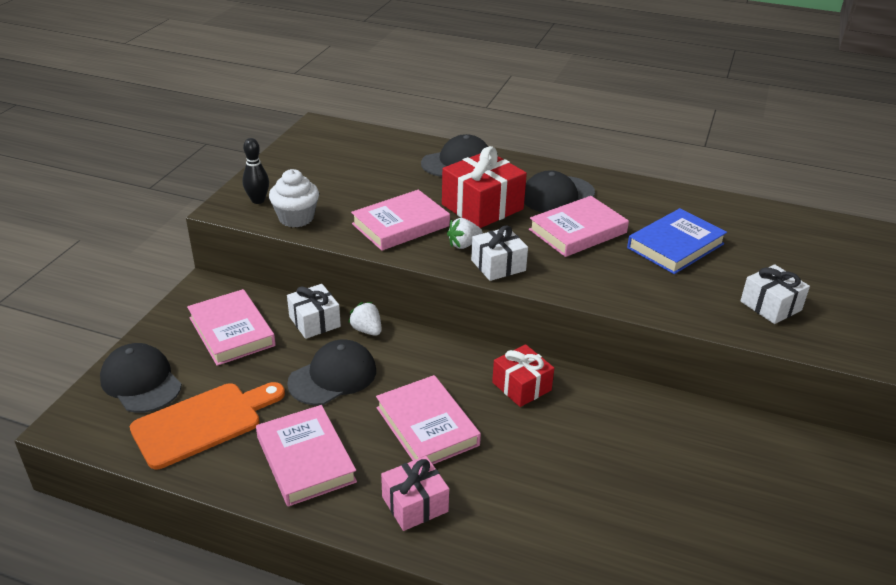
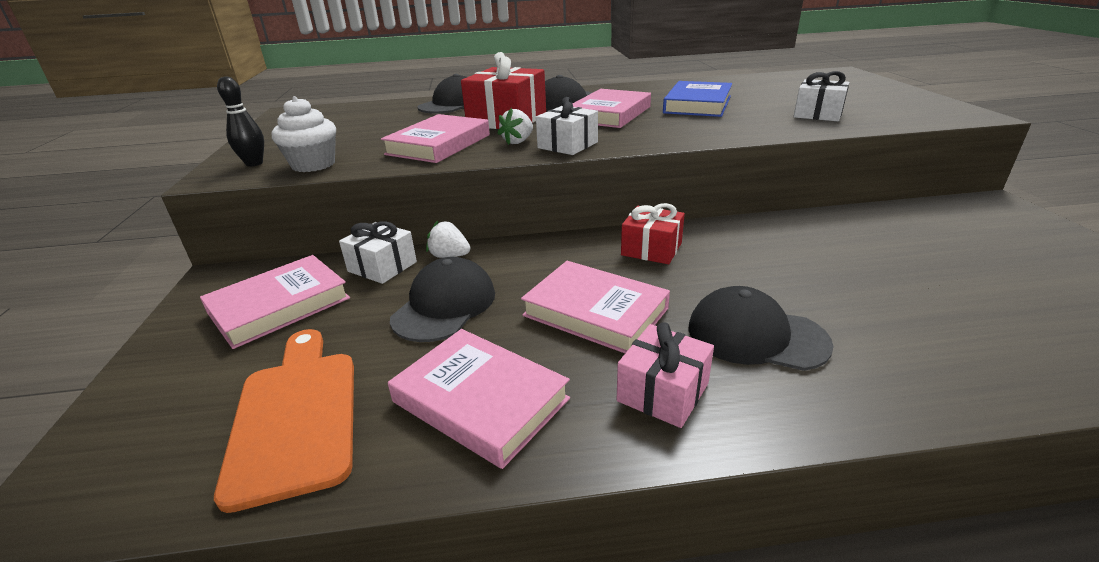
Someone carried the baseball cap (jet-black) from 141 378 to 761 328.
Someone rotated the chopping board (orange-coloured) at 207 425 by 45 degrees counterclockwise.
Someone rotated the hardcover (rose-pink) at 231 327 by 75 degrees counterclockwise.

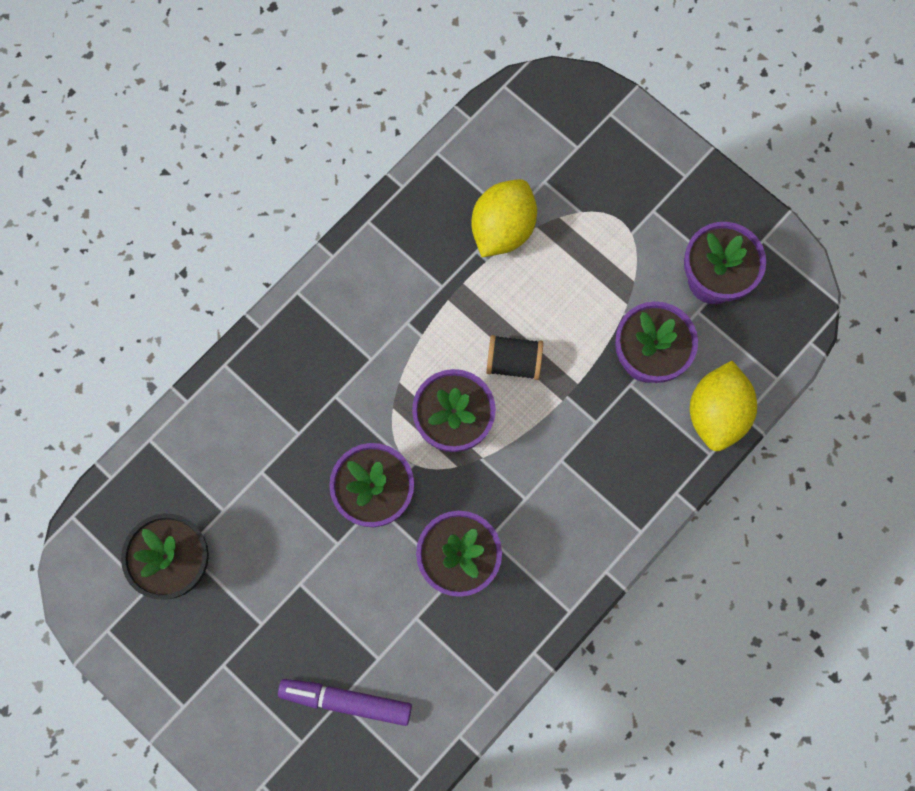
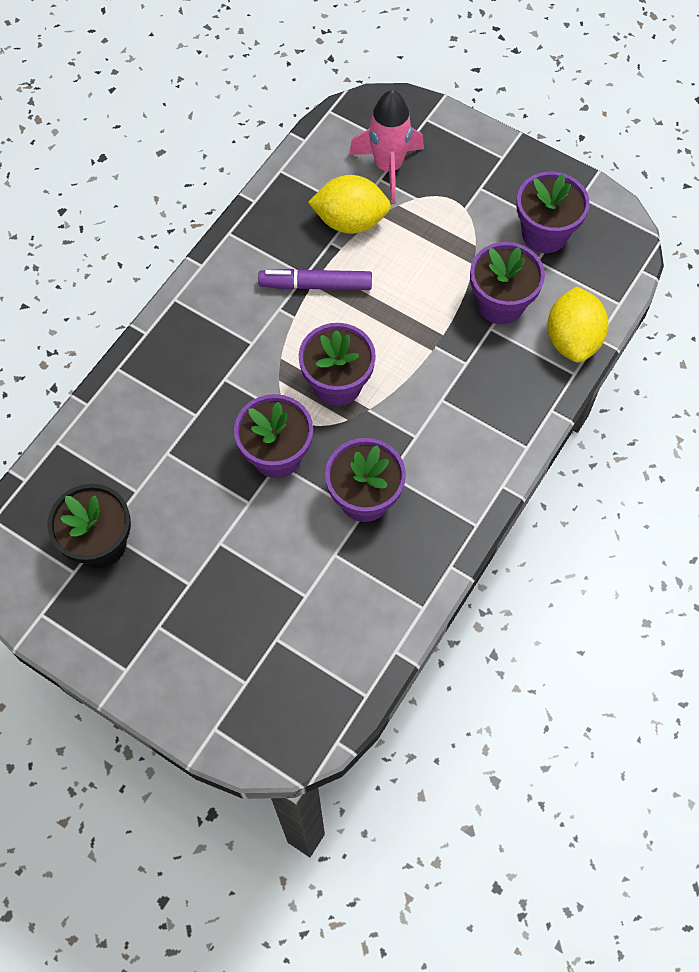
Someone took away the reel of thread (jet-black) at 514 357.
Someone put down the rocket (rose-pink) at 386 146.
Someone carried the marker pen (royal purple) from 345 702 to 315 279.
Someone rotated the lemon (yellow) at 504 218 by 75 degrees clockwise.

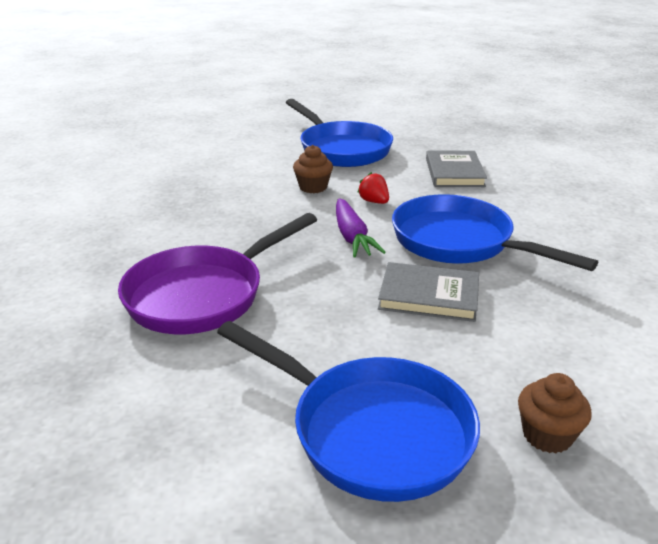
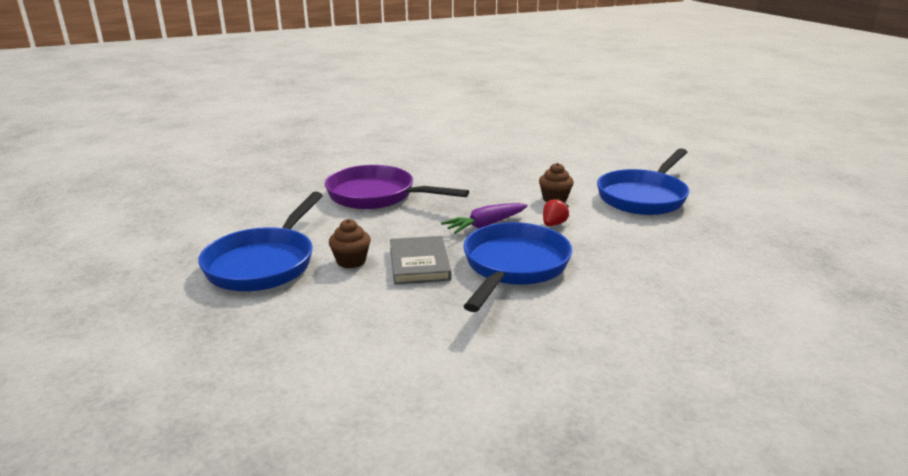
Someone took away the hardcover (grey) at 456 168.
Someone carried the fairy cake (dark brown) from 555 413 to 350 243.

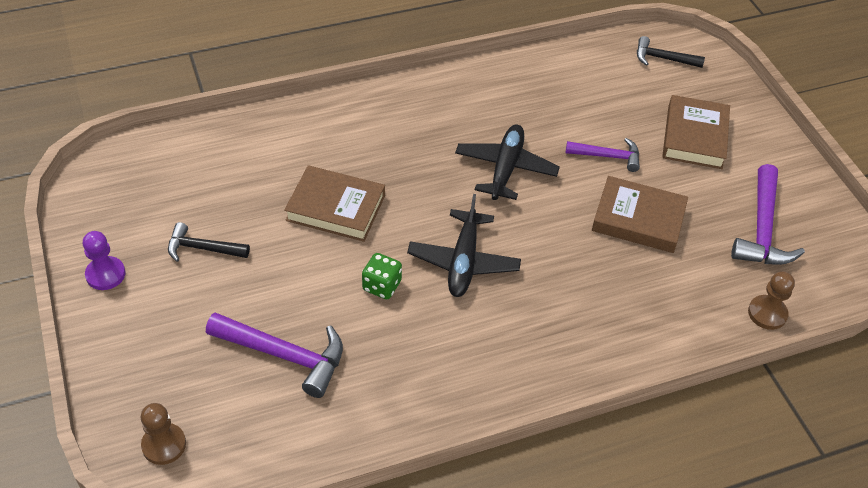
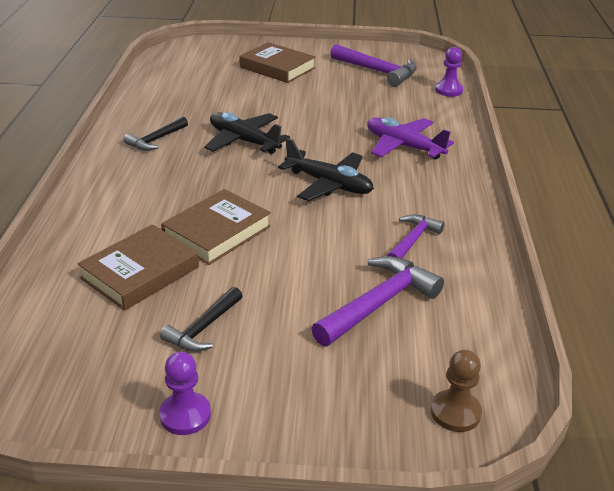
Someone took away the dice (emerald) at 382 276.
Someone put down the toy plane (royal purple) at 410 138.
Someone carried the claw hammer (royal purple) from 603 155 to 416 236.
Someone carried the hardcover (dark brown) from 640 214 to 138 267.
Someone carried the claw hammer (jet-black) from 671 52 to 156 133.
Someone repainted the chess pawn (dark brown) at 771 300, which became the chess pawn (royal purple) at 449 72.

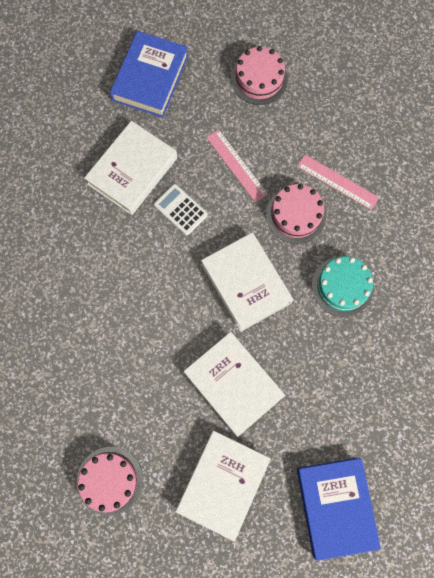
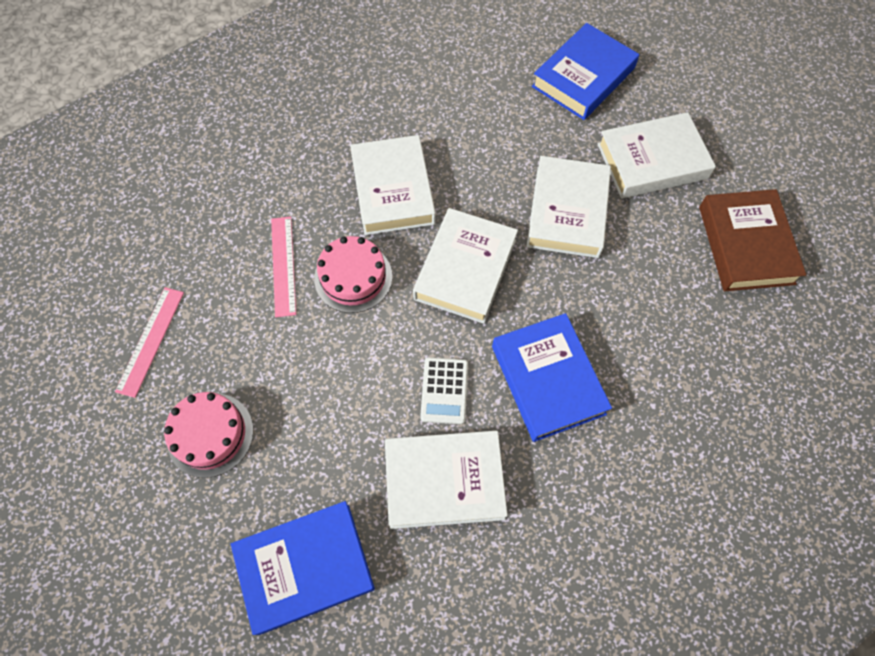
Someone put down the hardcover (cobalt) at 552 377.
Someone carried the ruler (rose-pink) from 237 166 to 149 342.
Someone swapped the layer cake (rose-pink) at 110 481 for the hardcover (dark brown) at 752 240.
Someone swapped the layer cake (teal) at 343 286 for the hardcover (pure white) at 393 185.

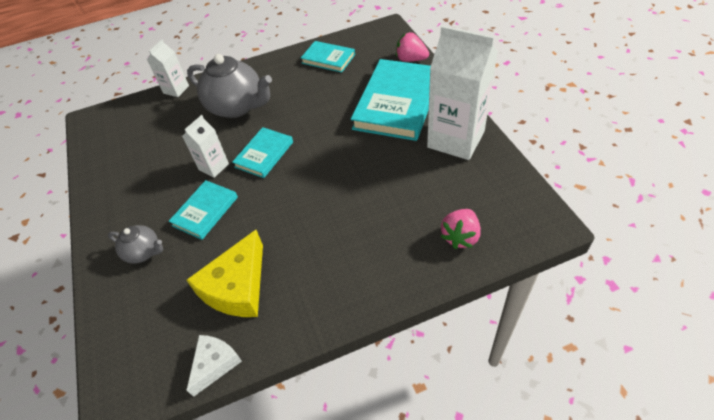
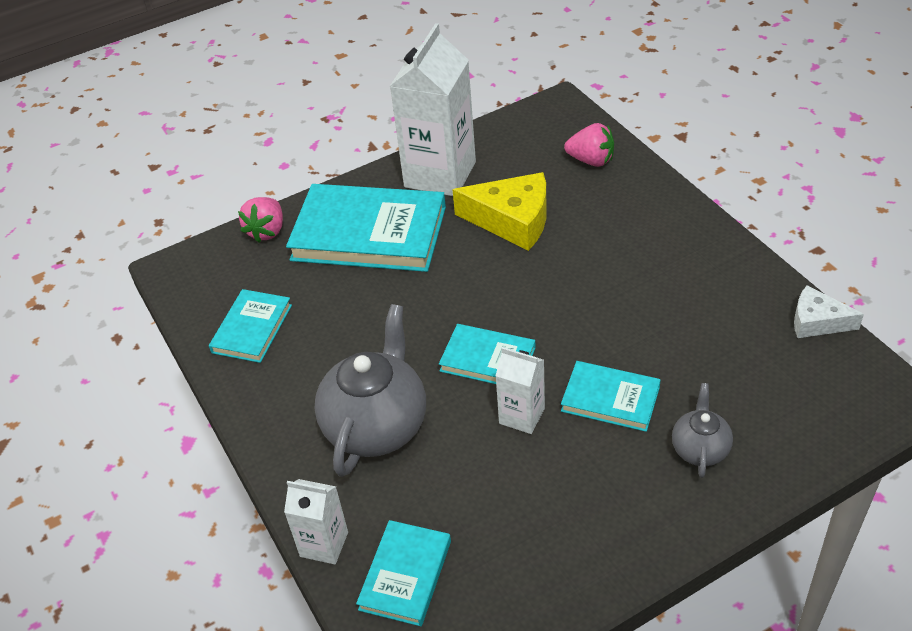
Someone put down the hardcover (teal) at 403 573.
Someone carried the cheese (yellow) from 224 273 to 499 211.

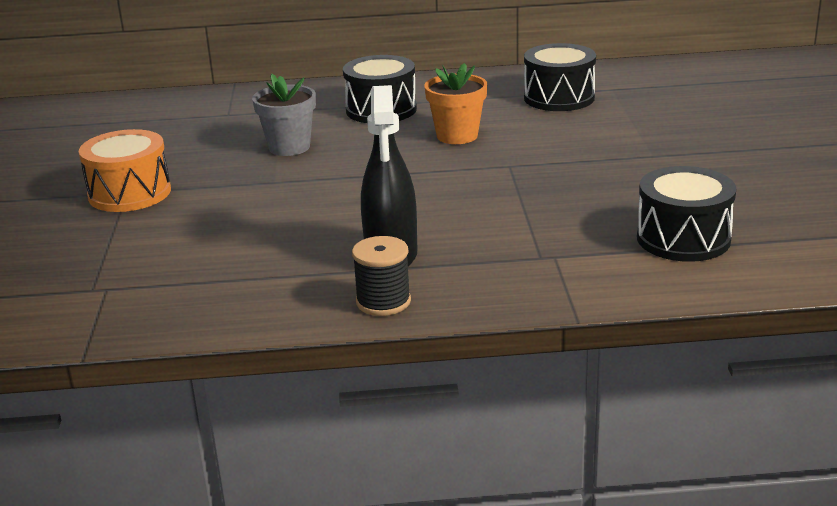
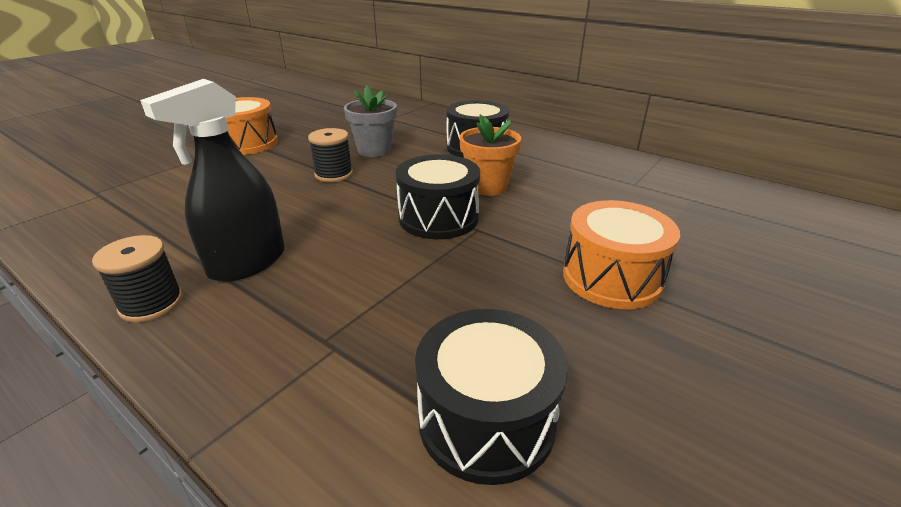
Someone put down the reel of thread (jet-black) at 330 155.
Someone put down the toy drum (orange-coloured) at 621 254.
Someone carried the toy drum (jet-black) from 560 77 to 438 196.

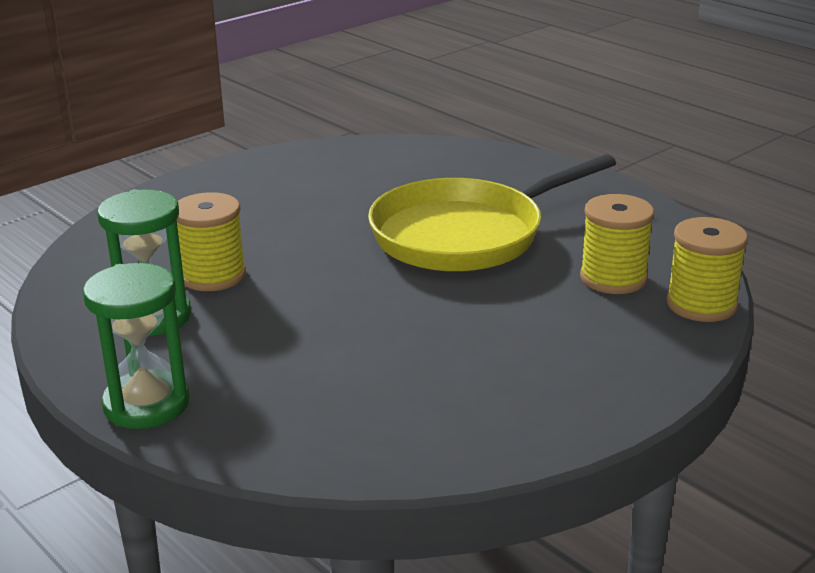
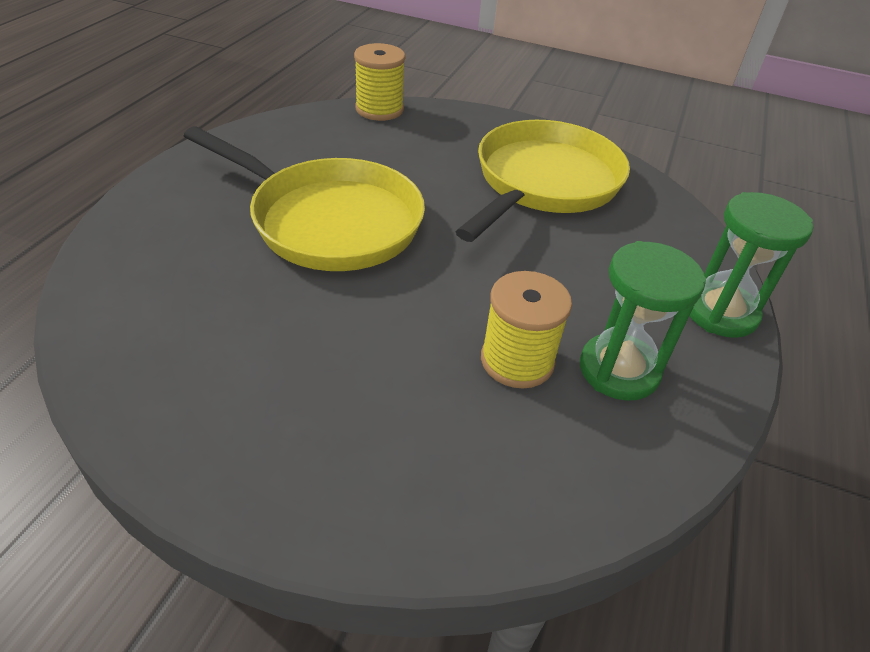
Someone took away the reel of thread (yellow) at 617 244.
Someone put down the pan (yellow) at 542 181.

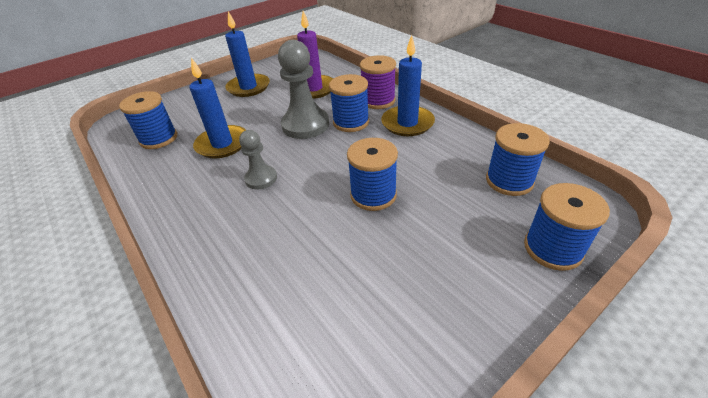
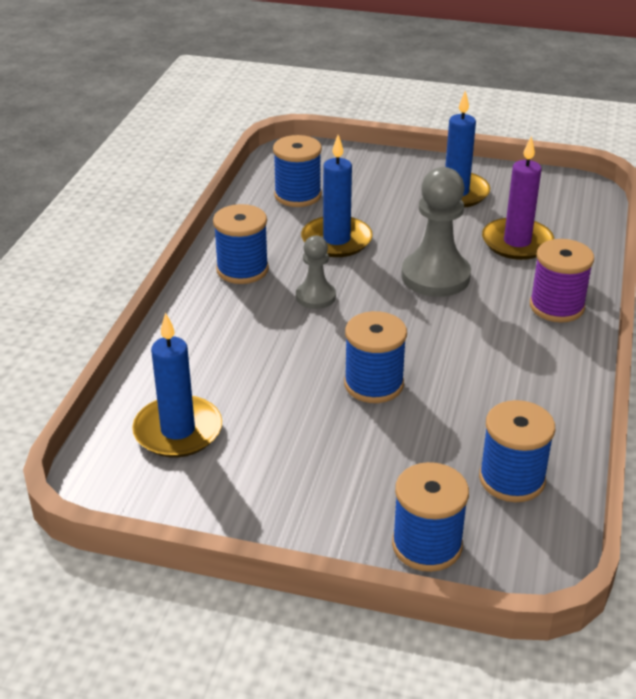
Someone carried the reel of thread (cobalt) from 349 103 to 241 244.
Someone carried the wax candle (cobalt) from 408 85 to 177 385.

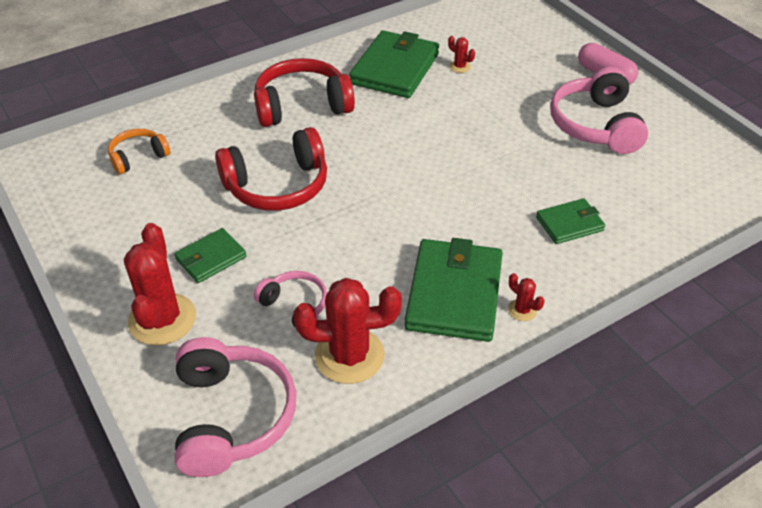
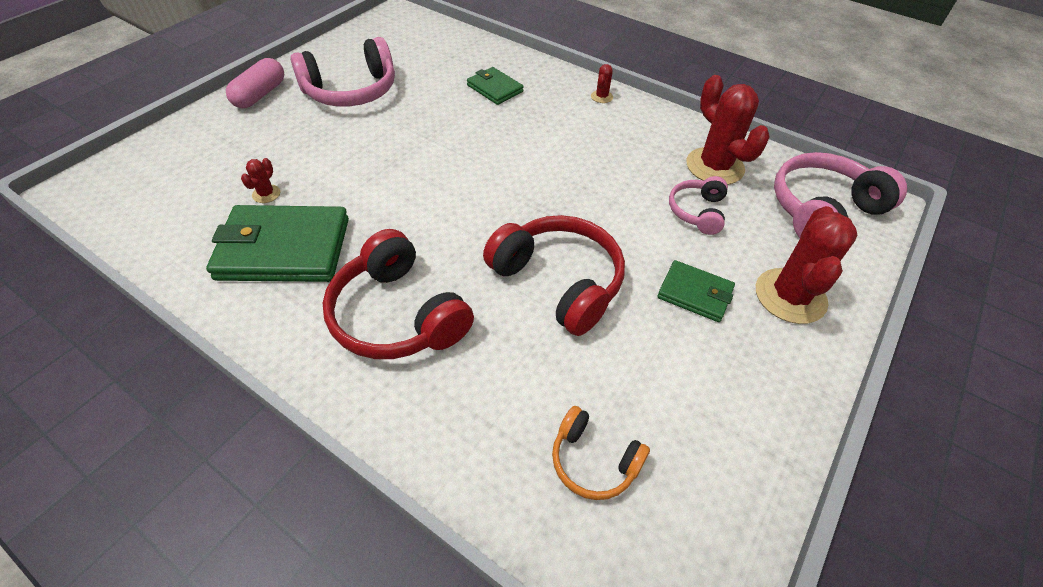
Someone took away the wallet (emerald) at 454 290.
Someone rotated the prickly plant (crimson) at 160 284 by 45 degrees counterclockwise.

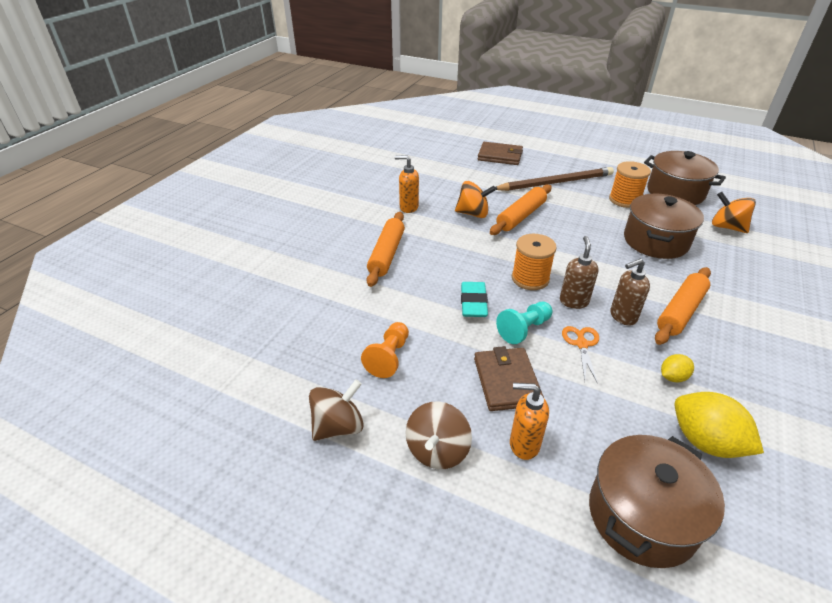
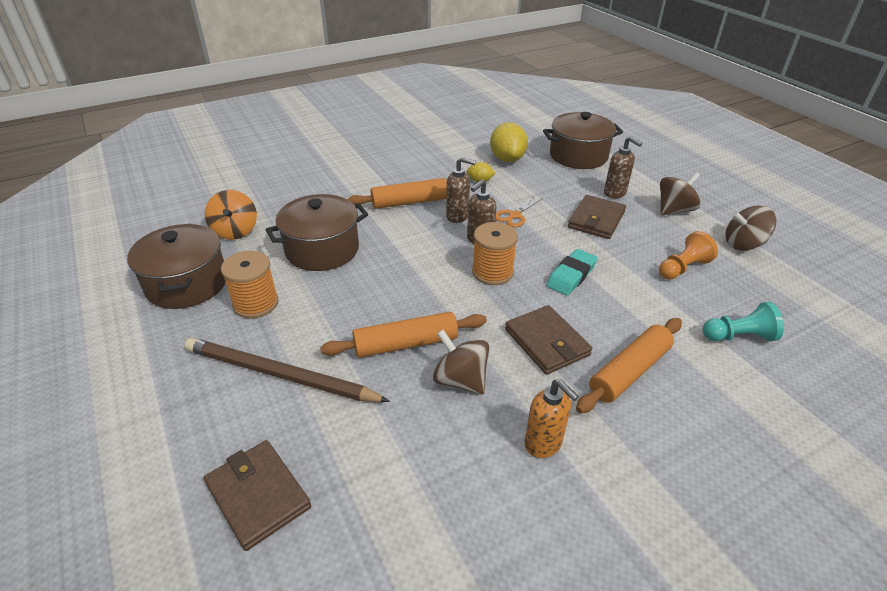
Someone put down the wallet (dark brown) at 548 340.
Someone carried the chess pawn (teal) from 524 323 to 743 322.
Someone repainted the whirligig (orange-coloured) at 475 199, which became the whirligig (dark brown) at 461 362.
Someone repainted the pump bottle (orange-coloured) at 529 421, which became the pump bottle (dark brown) at 623 167.

